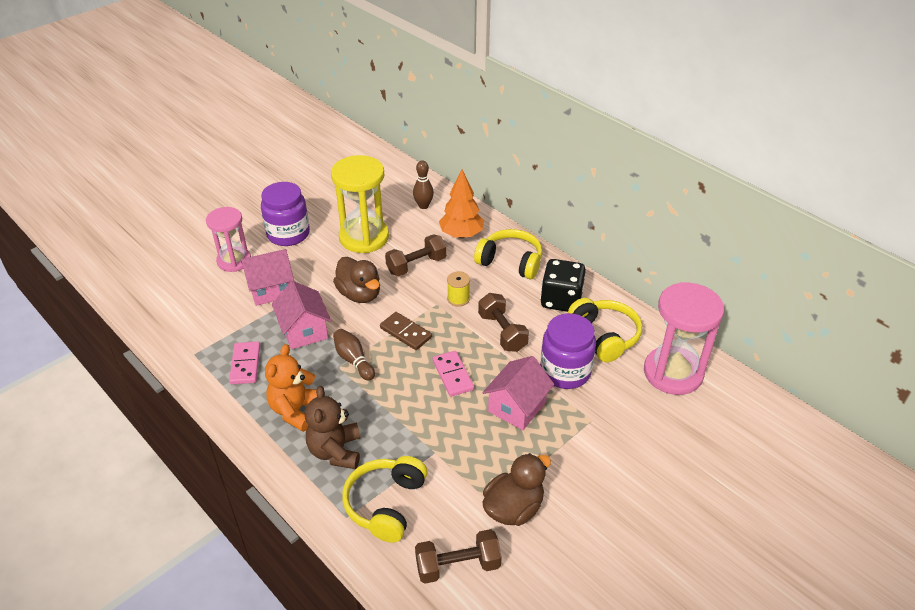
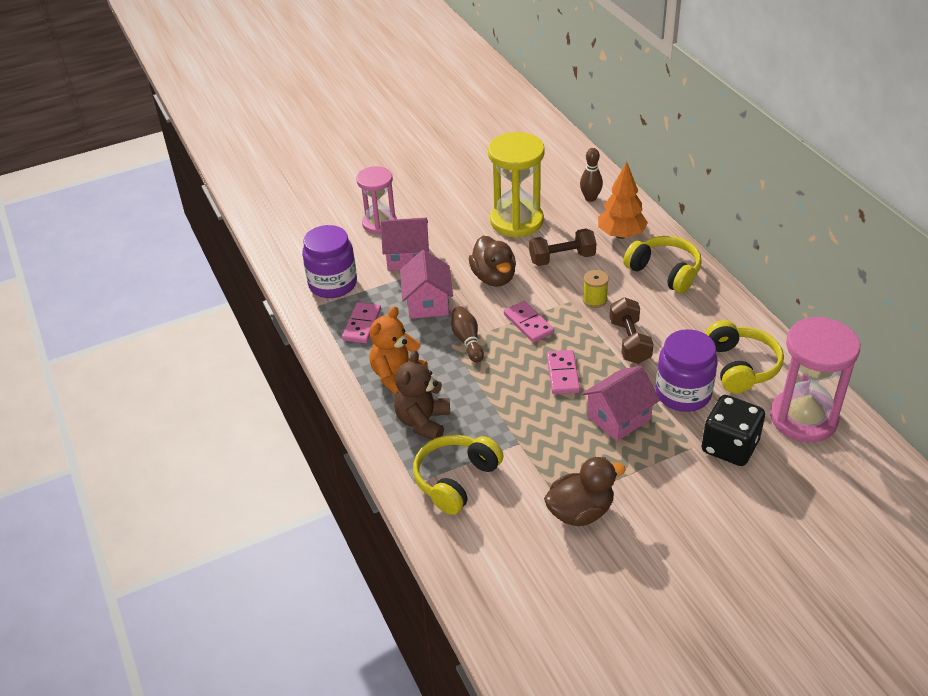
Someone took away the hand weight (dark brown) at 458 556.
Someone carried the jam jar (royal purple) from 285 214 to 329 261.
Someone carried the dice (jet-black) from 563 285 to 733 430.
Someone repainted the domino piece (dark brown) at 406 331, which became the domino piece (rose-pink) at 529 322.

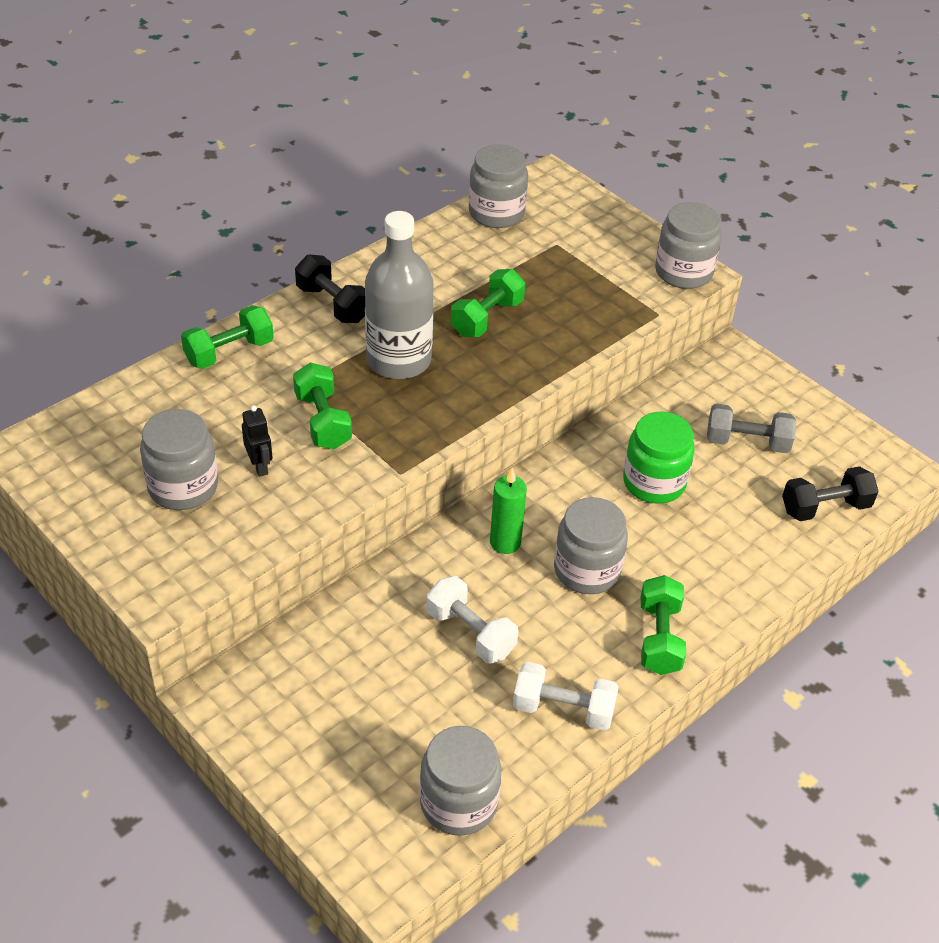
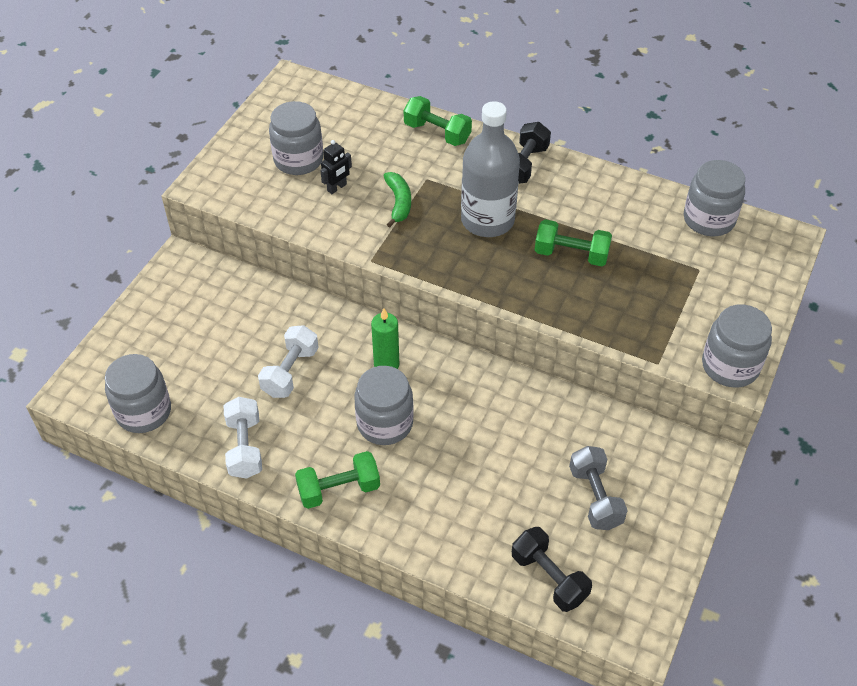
Someone took away the jam jar (emerald) at 659 458.
Someone swapped the hand weight (emerald) at 322 406 for the banana (emerald) at 397 199.

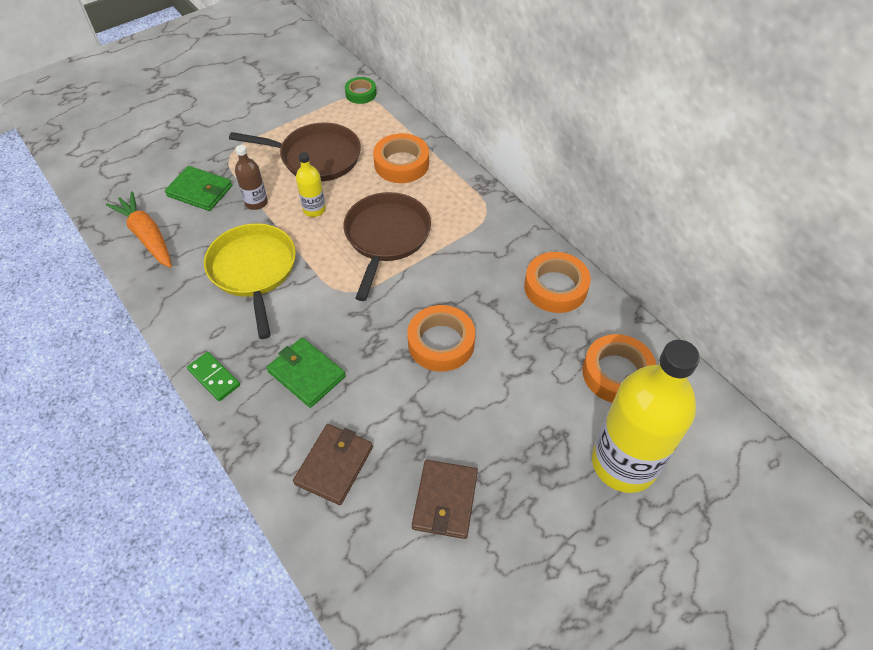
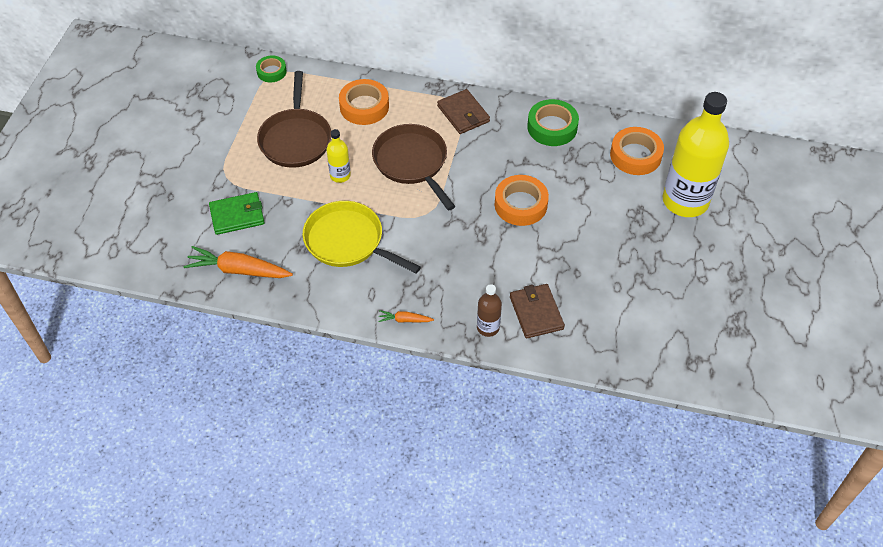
Someone took away the wallet (emerald) at 306 372.
Someone carried the flask (dark brown) from 251 177 to 489 310.
Someone carried the wallet (dark brown) from 445 499 to 463 111.
Someone swapped the domino piece (emerald) at 213 376 for the root vegetable (orange-coloured) at 406 316.
Someone repainted the roll of tape (orange-coloured) at 557 282, which became the roll of tape (emerald) at 553 122.
Someone rotated the pan (dark brown) at 295 152 by 120 degrees clockwise.

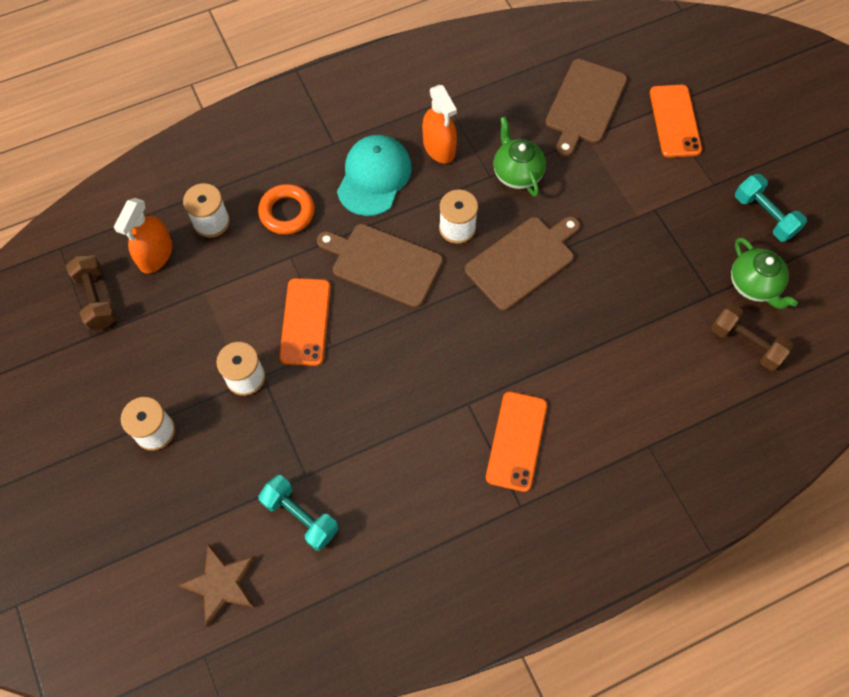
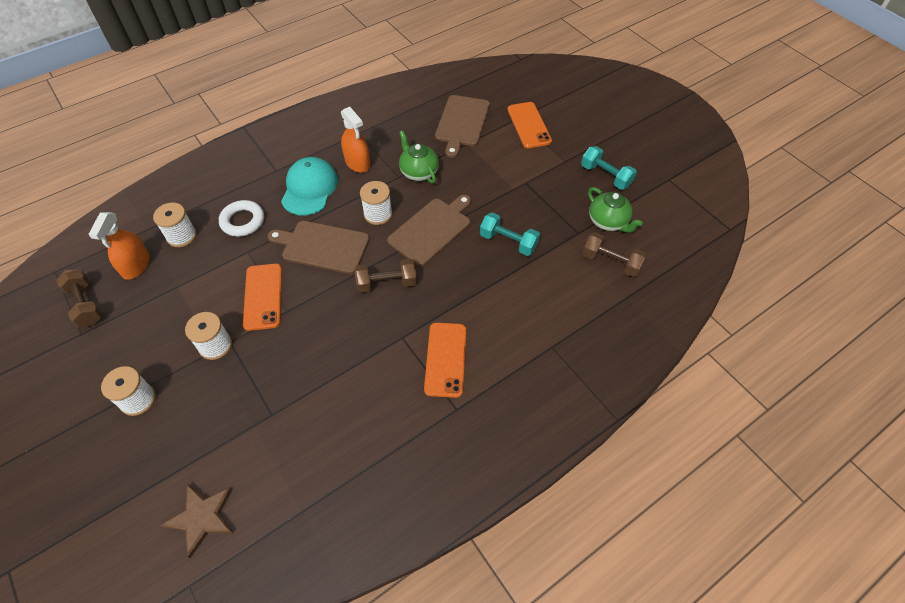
Someone put down the hand weight (dark brown) at 386 276.
Someone carried the hand weight (teal) from 298 513 to 510 234.
Someone repainted the hoop (orange-coloured) at 286 209, which became the hoop (pure white) at 241 218.

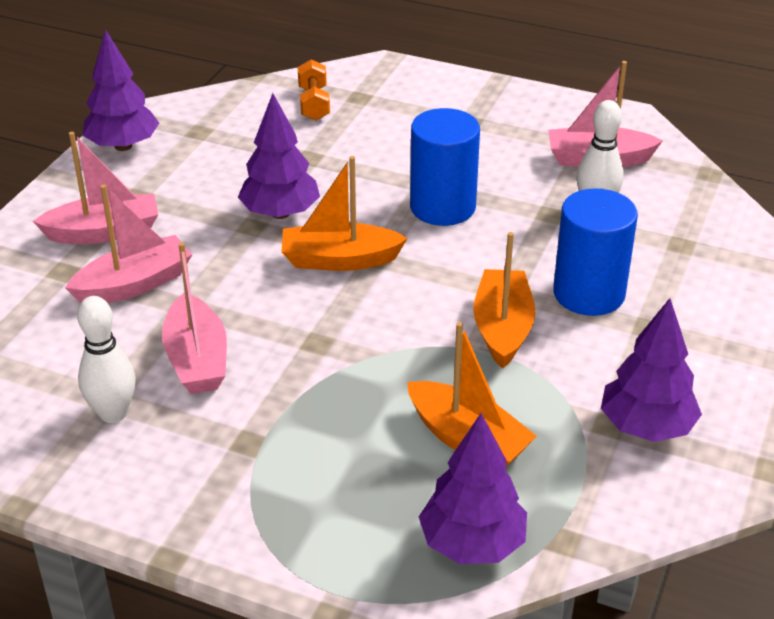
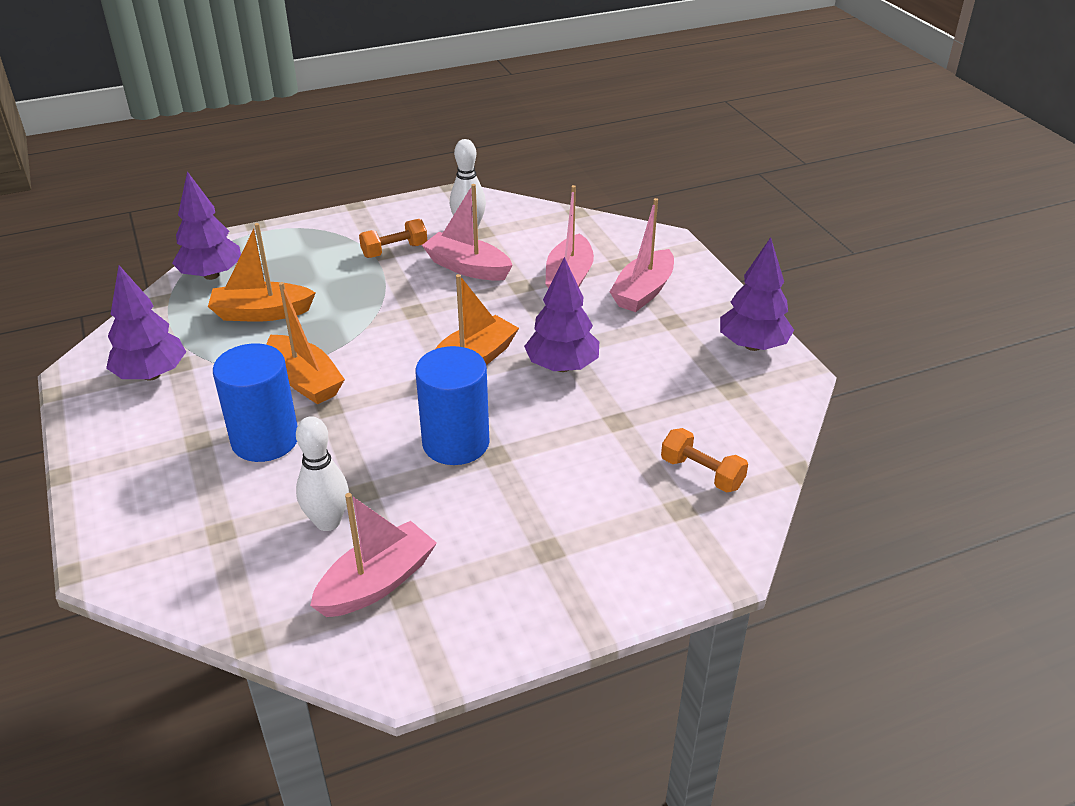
Someone put down the hand weight (orange-coloured) at 393 238.

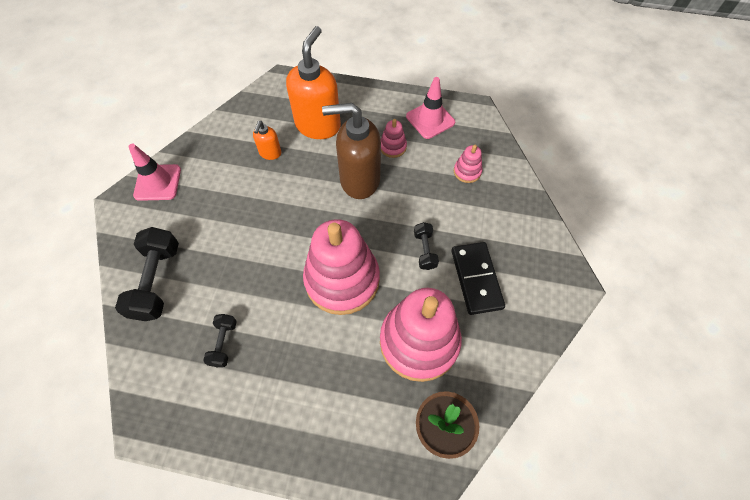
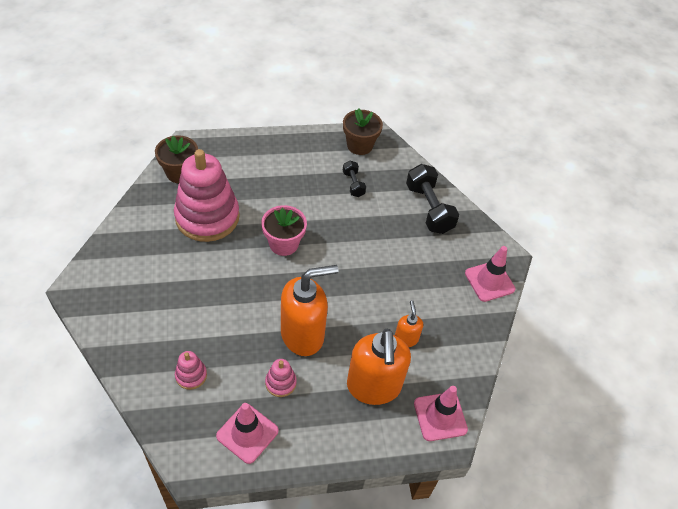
Someone took away the hand weight (jet-black) at 426 246.
Someone took away the domino piece (jet-black) at 478 278.
Someone put down the plant pot (dark brown) at 363 131.
Someone put down the safety cone (rose-pink) at 441 413.
Someone swapped the stacking toy (rose-pink) at 341 267 for the plant pot (rose-pink) at 284 230.
Someone repainted the pump bottle (dark brown) at 351 151, which became the pump bottle (orange-coloured) at 309 310.

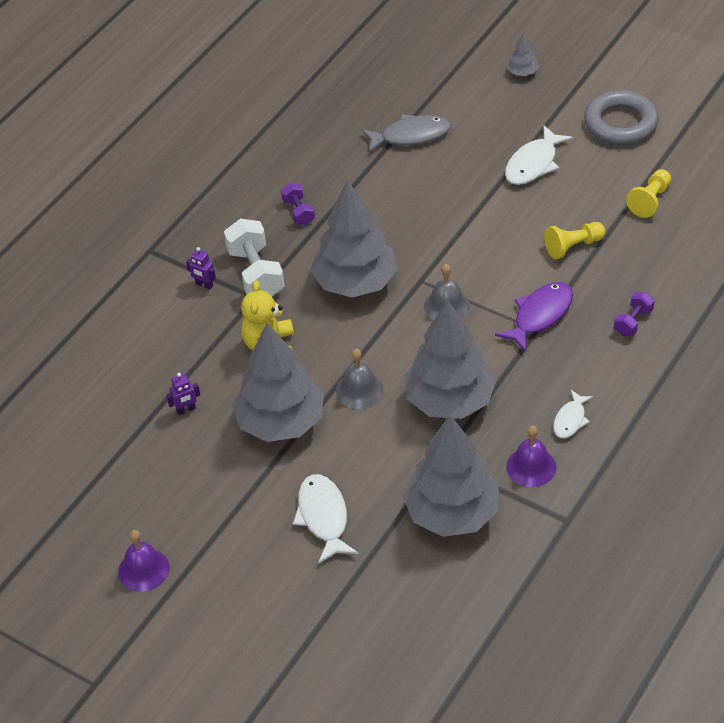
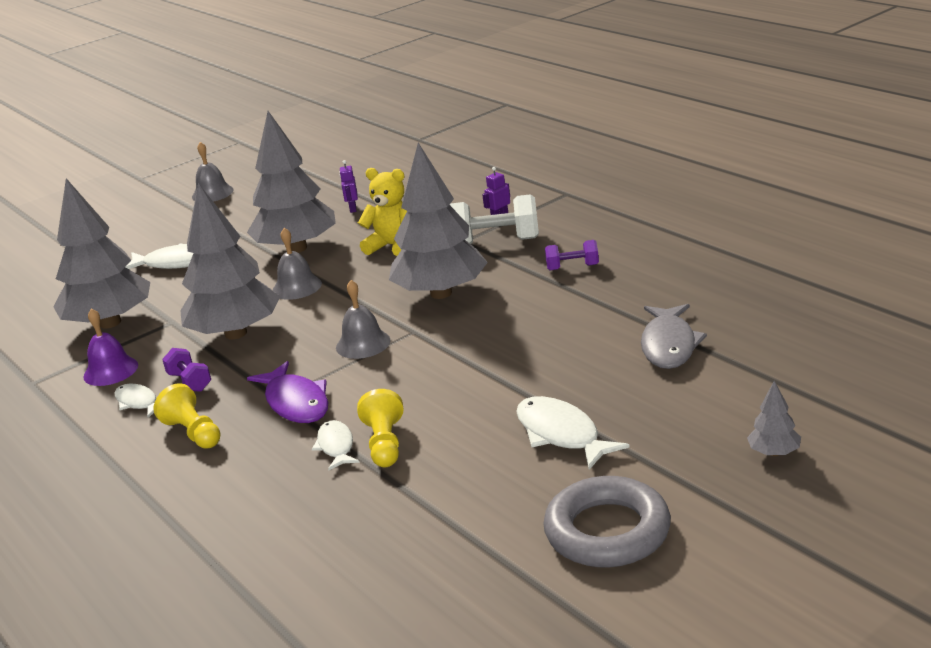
Someone put down the fish (pure white) at 336 445.
Someone carried the hand weight (royal purple) from 634 314 to 186 370.
Someone carried the chess pawn (yellow) from 648 193 to 187 416.
Someone repainted the hand bell (royal purple) at 143 561, which became the hand bell (grey) at 213 171.

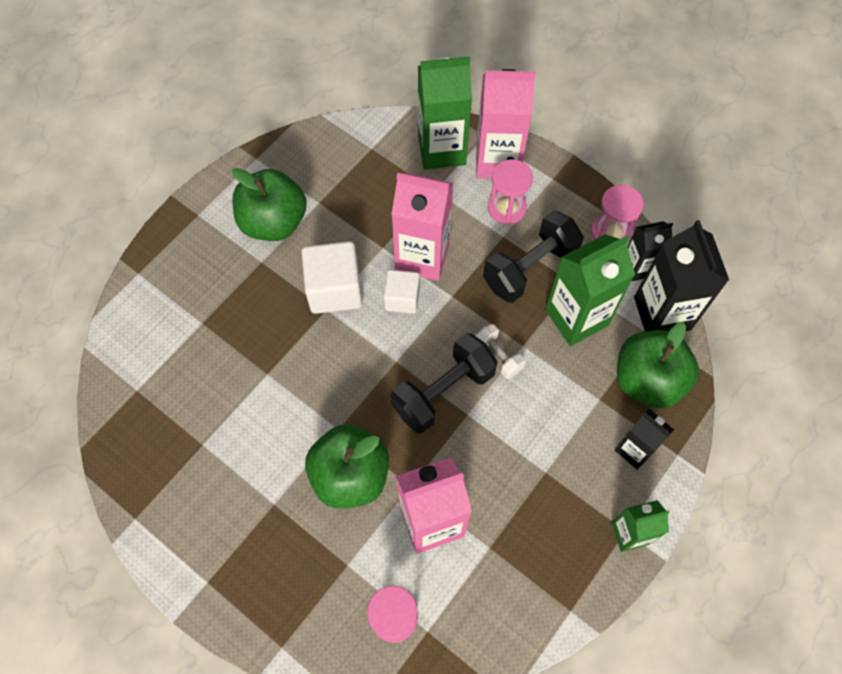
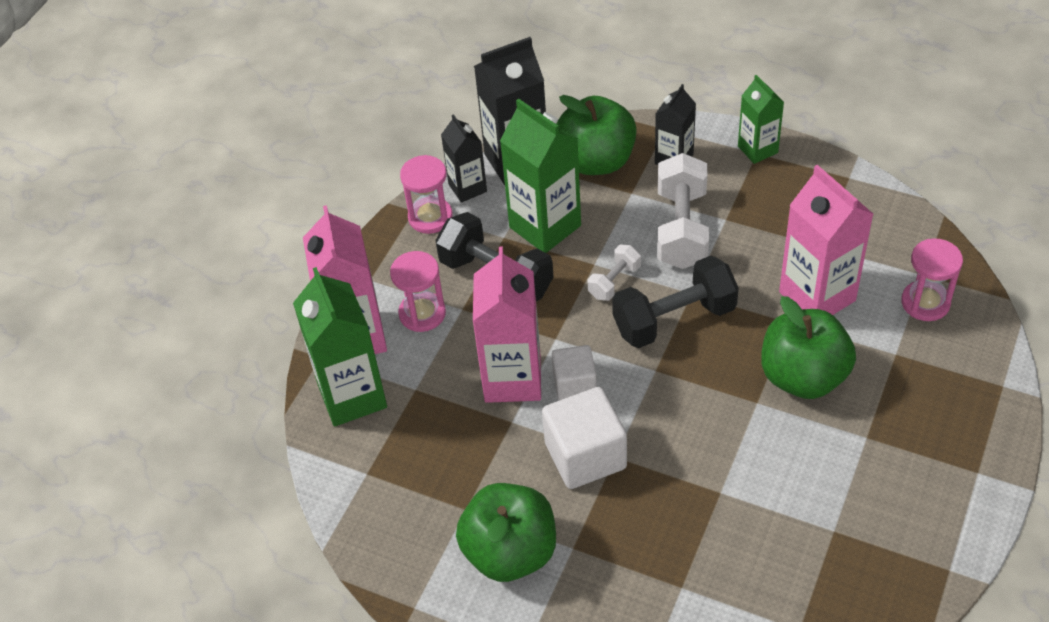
Someone put down the hand weight (pure white) at 683 211.
Someone rotated the hand weight (jet-black) at 444 383 by 60 degrees counterclockwise.

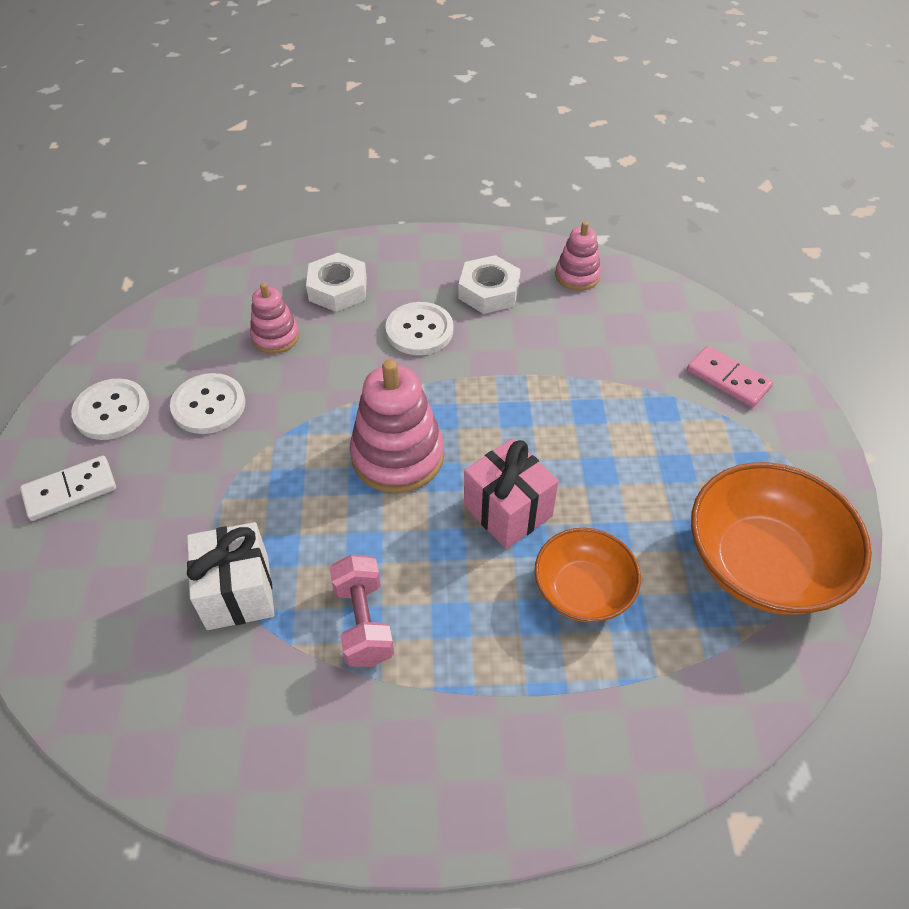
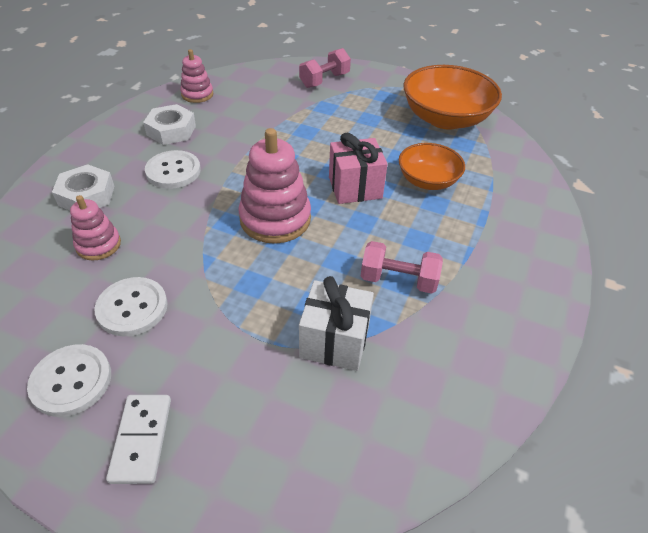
Someone swapped the domino piece (rose-pink) at 730 376 for the hand weight (rose-pink) at 325 68.

